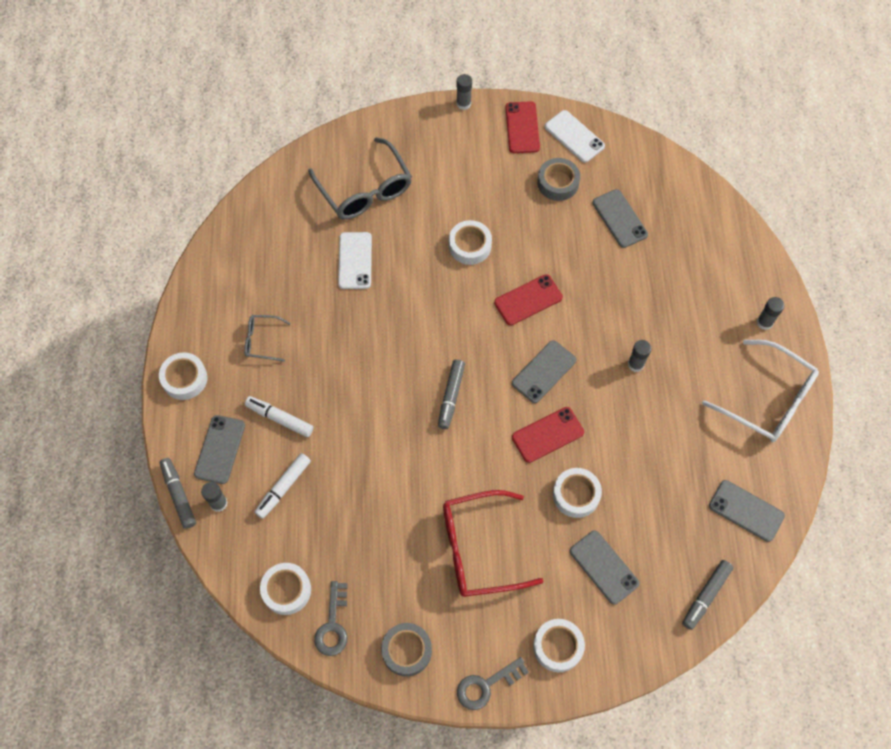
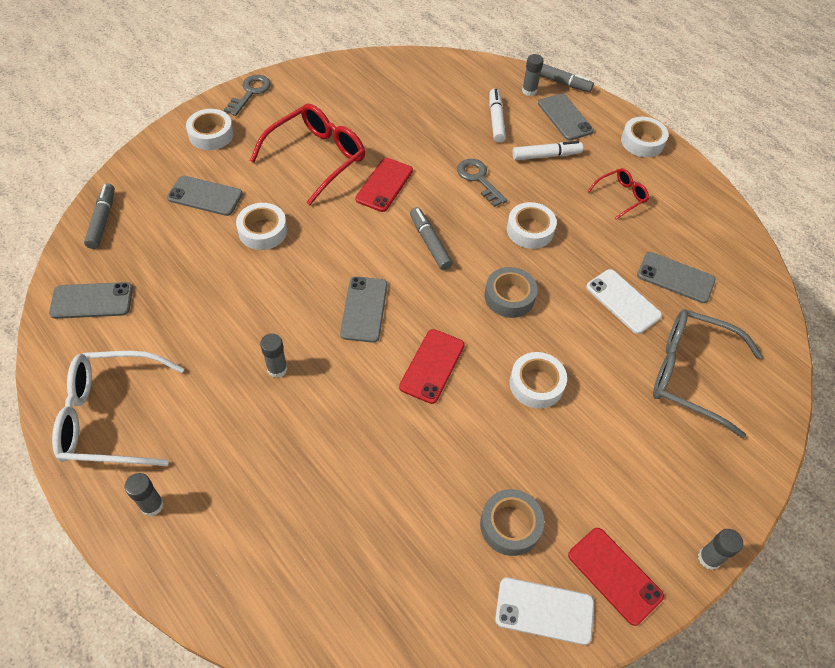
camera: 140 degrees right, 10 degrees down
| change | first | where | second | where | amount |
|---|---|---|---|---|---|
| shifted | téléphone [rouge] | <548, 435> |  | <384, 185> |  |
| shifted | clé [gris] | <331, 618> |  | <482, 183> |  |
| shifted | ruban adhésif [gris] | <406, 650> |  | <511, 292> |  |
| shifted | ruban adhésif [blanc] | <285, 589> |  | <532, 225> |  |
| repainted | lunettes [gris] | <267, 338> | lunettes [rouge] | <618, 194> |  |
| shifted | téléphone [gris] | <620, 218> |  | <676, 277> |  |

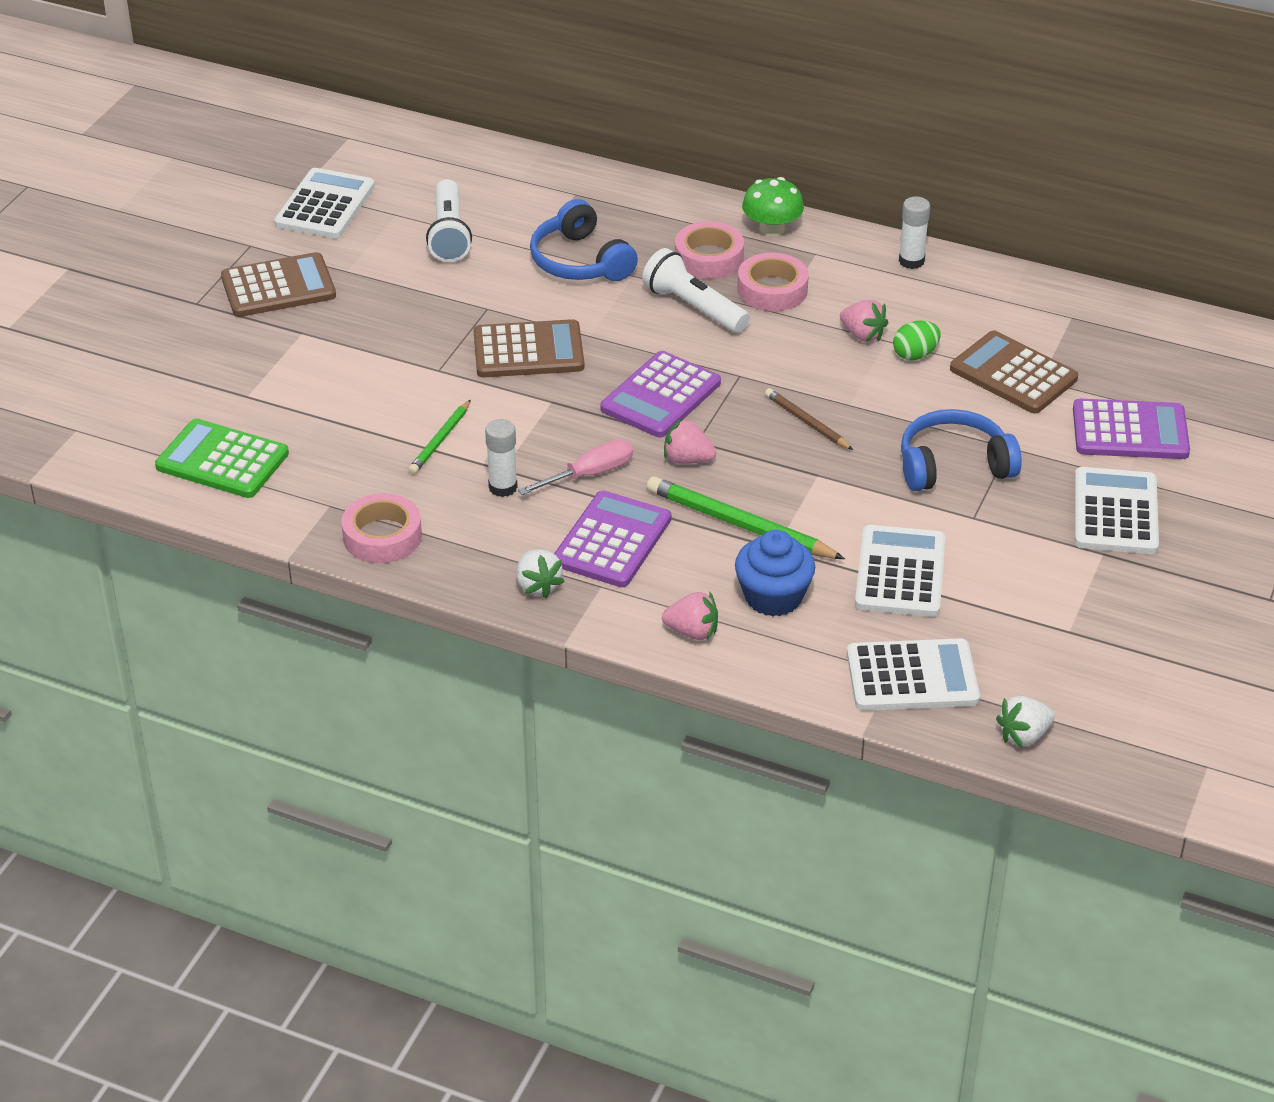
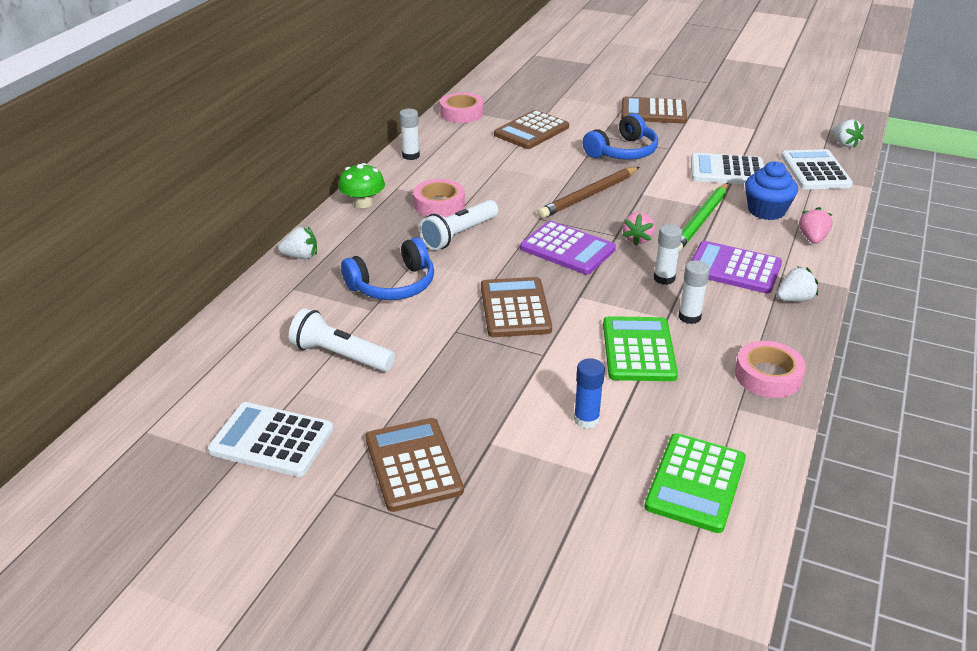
camera: 90 degrees left, 5 degrees down
| change | first | where | second | where | amount |
|---|---|---|---|---|---|
| new |  |  | fraise [blanc] | <297, 243> |  |
| rotated | lampe de poche [blanc] | <449, 220> |  | <342, 340> | 150 degrees counterclockwise |
| shifted | ruban adhésif [rose] | <709, 250> |  | <462, 107> |  |
| scaled | crayon [marron] | <809, 419> |  | <588, 193> | x1.74 |
| new |  |  | bâton de colle [bleu] | <589, 393> |  |
| rotated | casque audio [bleu] | <961, 450> |  | <620, 136> | 120 degrees counterclockwise |
| swapped | crayon [vert] | <439, 437> | calculatrice [vert] | <640, 348> |  |
| repainted | calculatrice [blanc] | <1117, 510> | calculatrice [marron] | <654, 110> |  |
| swapped | tournevis [rose] | <575, 467> | bâton de colle [blanc] | <668, 254> |  |
| gone | fraise [rose] | <864, 321> |  |  |  |
| gone | œuf [vert] | <917, 340> |  |  |  |
| gone | calculatrice [violet] | <1131, 429> |  |  |  |

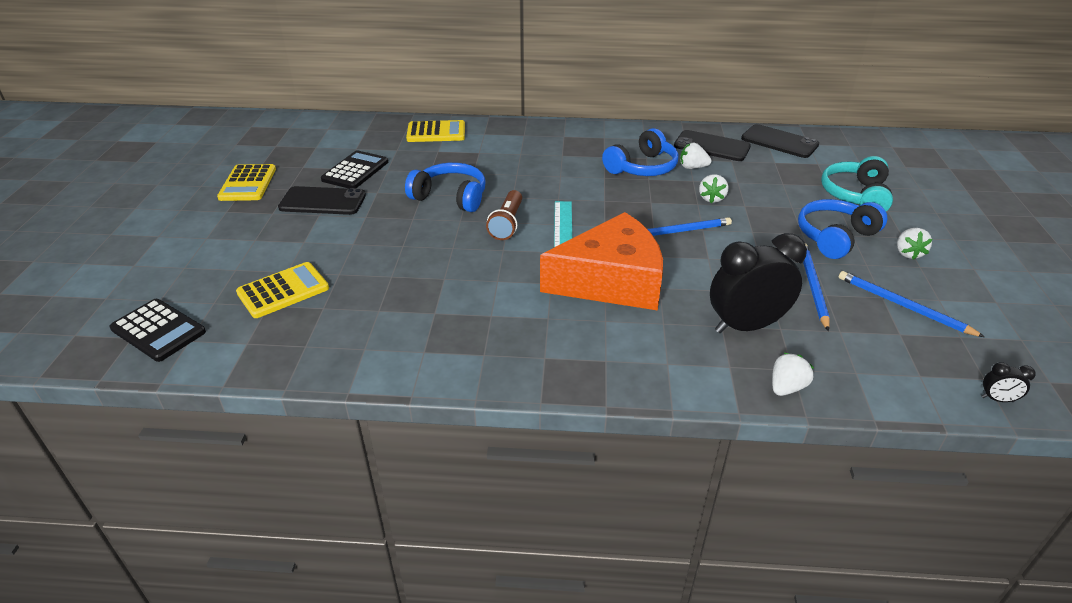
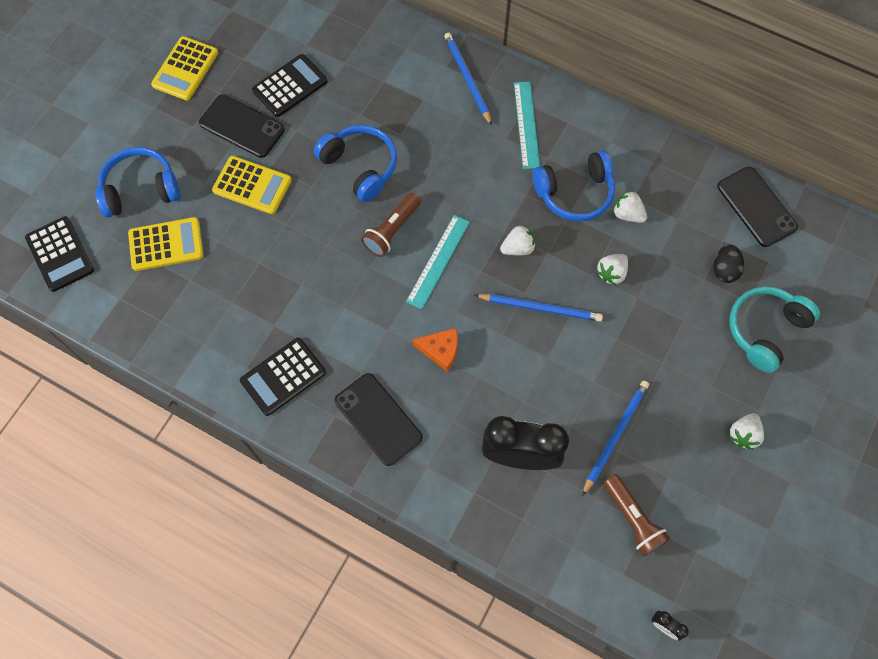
camera: 25 degrees right, 30 degrees up
| change | first | where | second | where | amount |
|---|---|---|---|---|---|
| shifted | casque audio [bleu] | <842, 229> |  | <137, 182> |  |
| shifted | calculatrice [jaune] | <435, 131> |  | <252, 185> |  |
| new |  |  | calculatrice [noir] | <283, 377> |  |
| shifted | téléphone [noir] | <712, 145> |  | <378, 419> |  |
| scaled | fromage [orange] | <601, 261> |  | <435, 350> | x0.40 |
| shifted | crayon [bleu] | <912, 304> |  | <468, 79> |  |
| shifted | fraise [blanc] | <793, 374> |  | <518, 240> |  |
| new |  |  | règle [turquoise] | <527, 125> |  |
| new |  |  | lampe de poche [marron] | <636, 515> |  |
| new |  |  | œuf [noir] | <729, 263> |  |

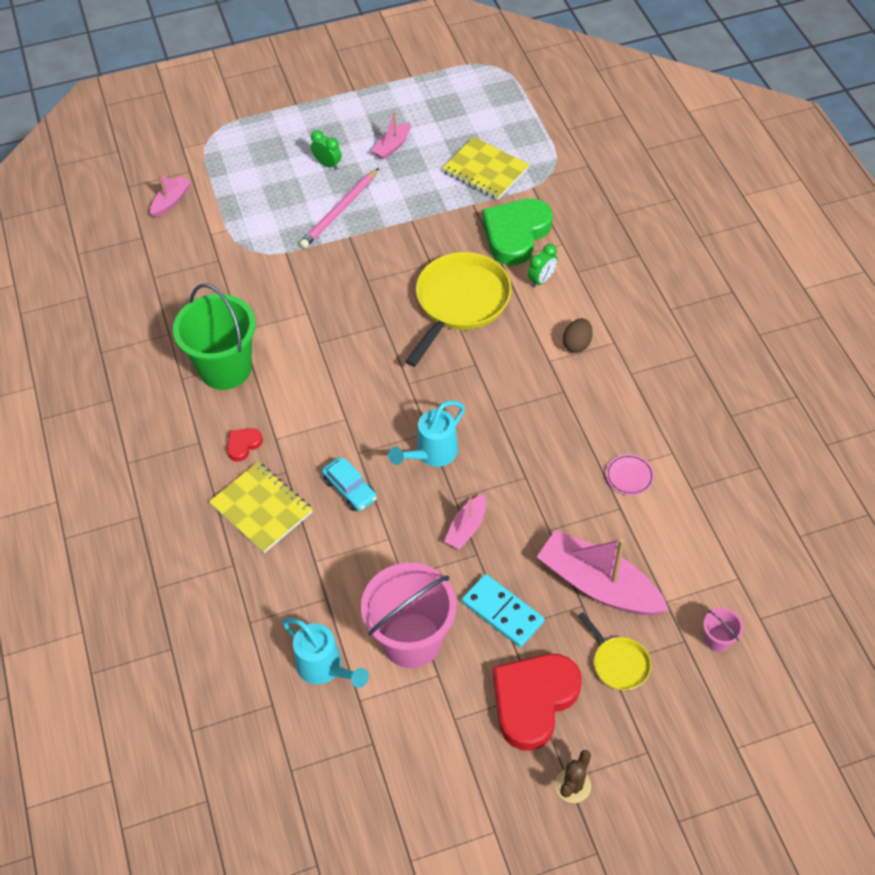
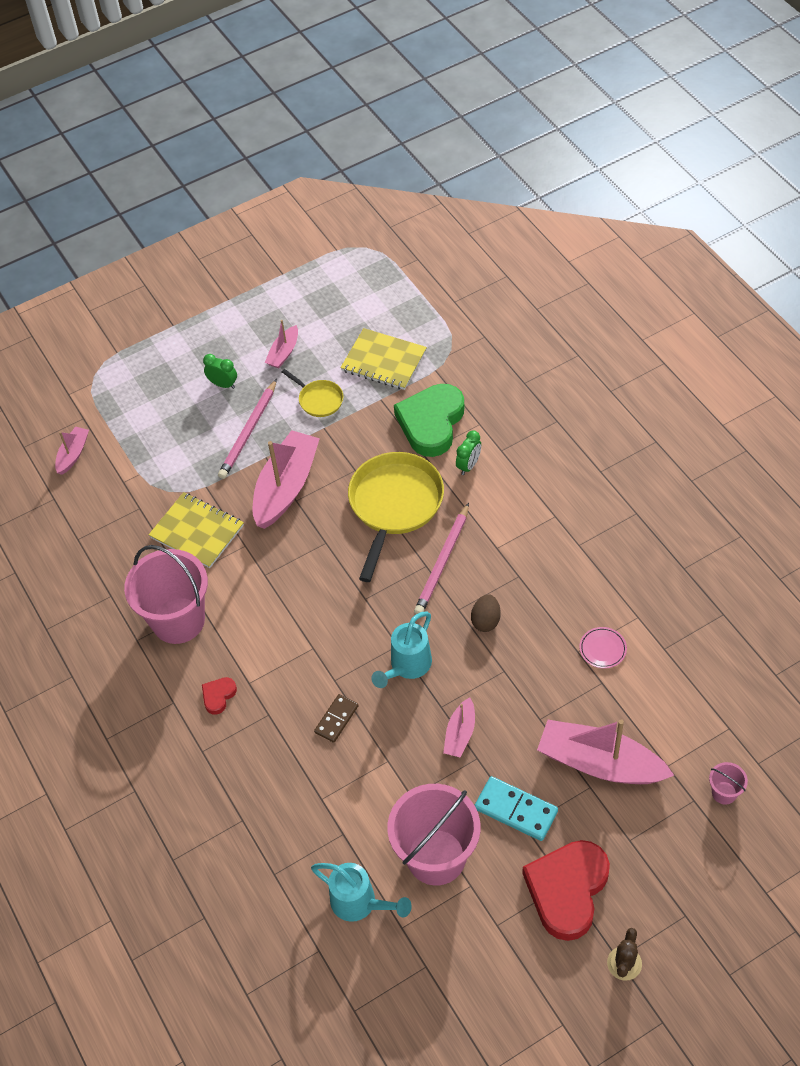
camera: 10 degrees left, 0 degrees up
| change | first | where | second | where | amount |
|---|---|---|---|---|---|
| repainted | seau [vert] | <214, 336> | seau [rose] | <166, 594> |  |
| shifted | carnet [jaune] | <261, 507> |  | <196, 530> |  |
| new |  |  | bateau [rose] | <286, 479> |  |
| shifted | poêle [jaune] | <614, 651> |  | <312, 393> |  |
| swapped | voiture [turquoise] | <349, 484> | domino [marron] | <336, 718> |  |
| new |  |  | crayon [rose] | <441, 558> |  |
| shifted | œuf [marron] | <578, 335> |  | <485, 613> |  |

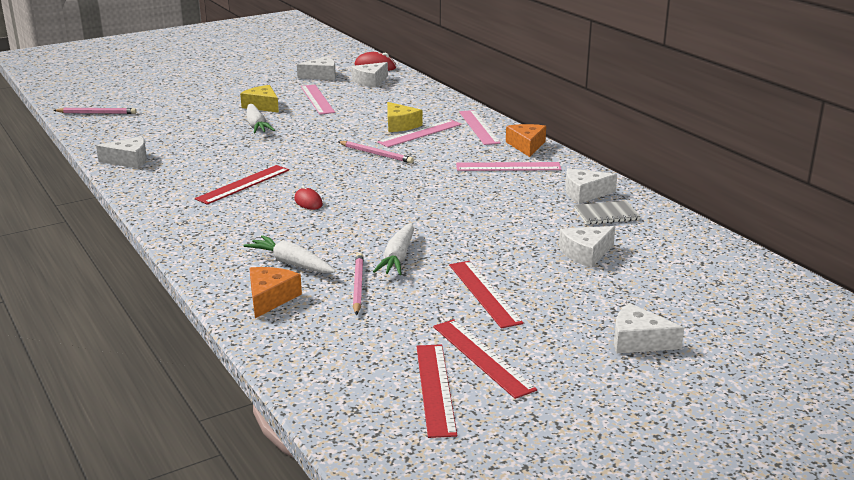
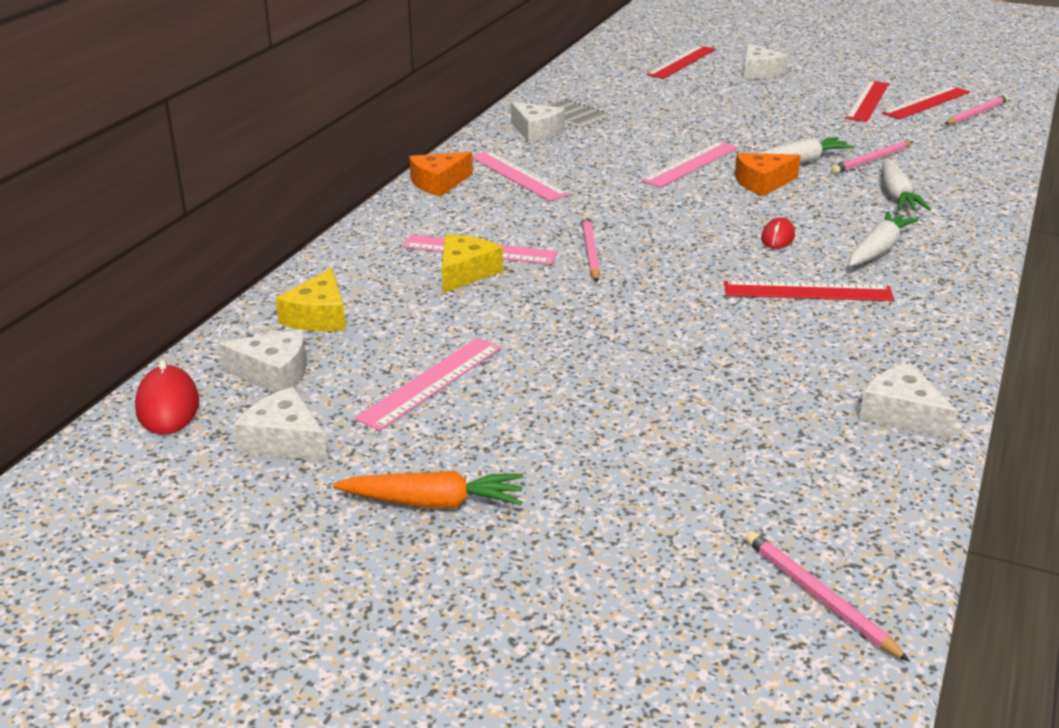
camera: 125 degrees left, 5 degrees up
| change | first | where | second | where | amount |
|---|---|---|---|---|---|
| shifted | fromage [jaune] | <259, 99> |  | <310, 299> |  |
| new |  |  | carotte [orange] | <428, 489> |  |
| shifted | règle [rose] | <480, 127> |  | <689, 164> |  |
| shifted | règle [rouge] | <486, 295> |  | <681, 62> |  |
| shifted | fromage [orange] | <275, 292> |  | <768, 174> |  |
| shifted | carotte [blanc] | <260, 119> |  | <884, 238> |  |
| new |  |  | crayon [rose] | <977, 110> |  |
| gone | fromage [blanc] | <587, 247> |  |  |  |

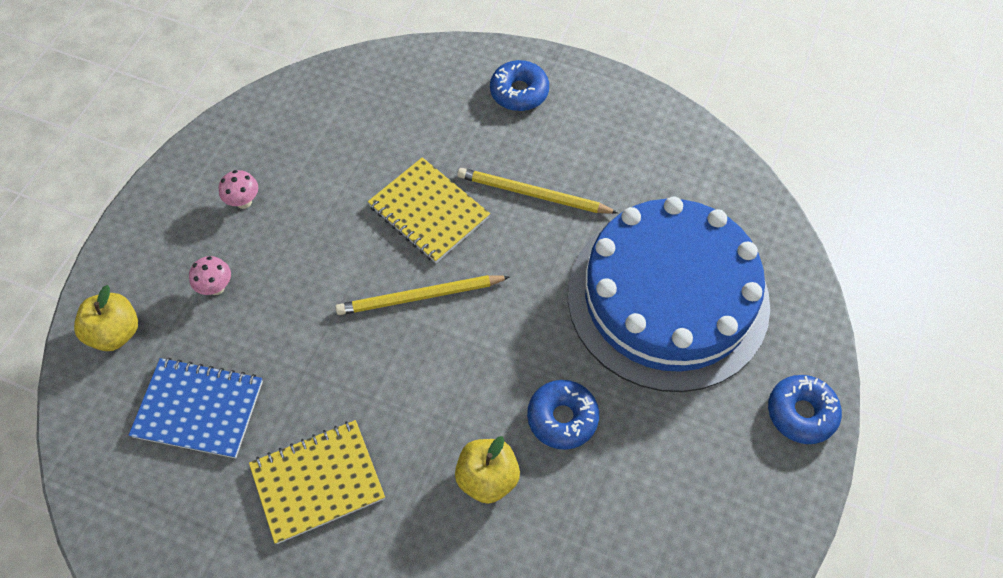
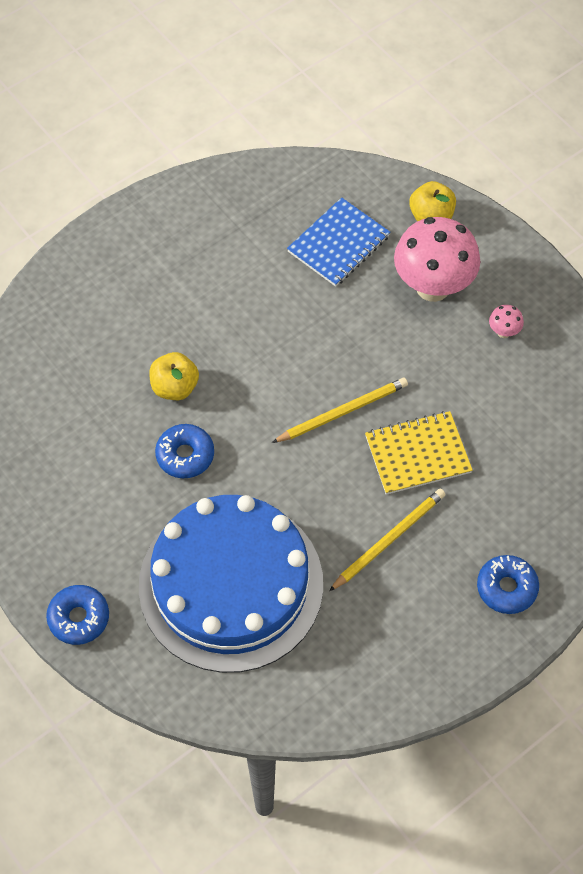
camera: 120 degrees right, 0 degrees up
| change | first | where | second | where | amount |
|---|---|---|---|---|---|
| rotated | crayon [jaune] | <422, 295> |  | <340, 410> | 45 degrees clockwise |
| scaled | champignon [rose] | <210, 275> |  | <437, 259> | x2.49 |
| gone | carnet [jaune] | <317, 482> |  |  |  |

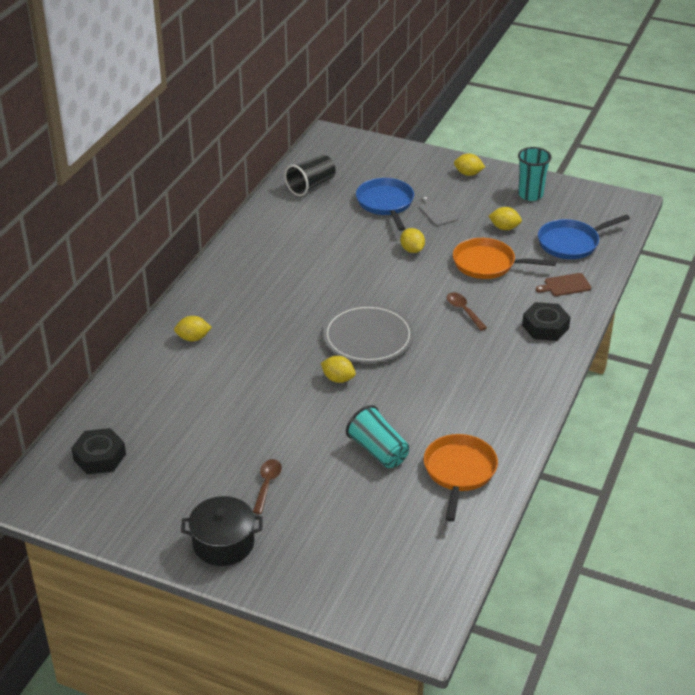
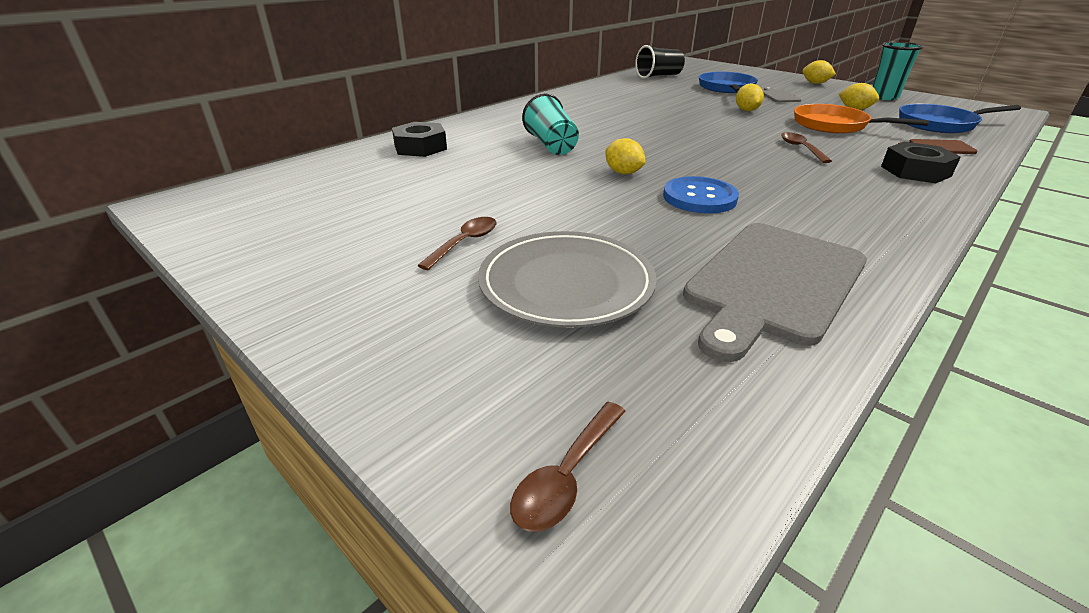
camera: 20 degrees right, 5 degrees down
| change | first | where | second | where | amount |
|---|---|---|---|---|---|
| shifted | écrou [noir] | <98, 451> |  | <419, 139> |  |
| shifted | assiette [gris] | <368, 333> |  | <567, 279> |  |
| new |  |  | cuillère [marron] | <568, 467> |  |
| shifted | gobelet [turquoise] | <377, 436> |  | <550, 124> |  |
| new |  |  | bouton [bleu] | <701, 195> |  |
| swapped | poêle [orange] | <461, 478> | planche à découper [gris] | <775, 292> |  |
| gone | citron [jaune] | <193, 328> |  |  |  |
| gone | marmite [noir] | <222, 531> |  |  |  |

